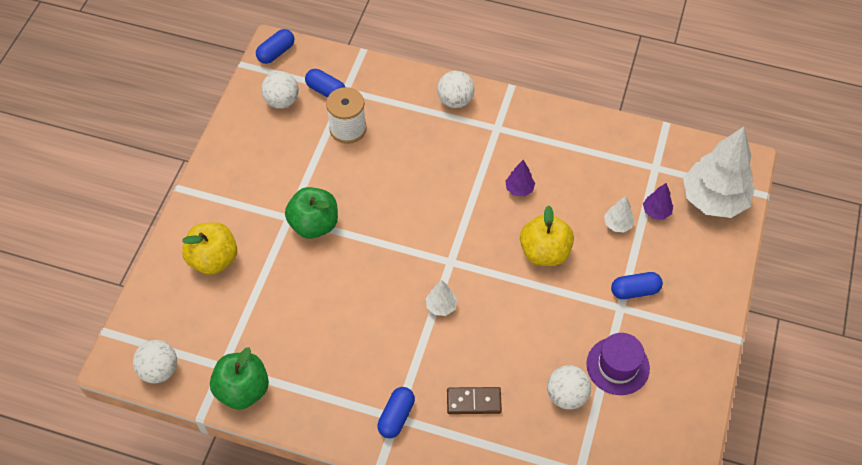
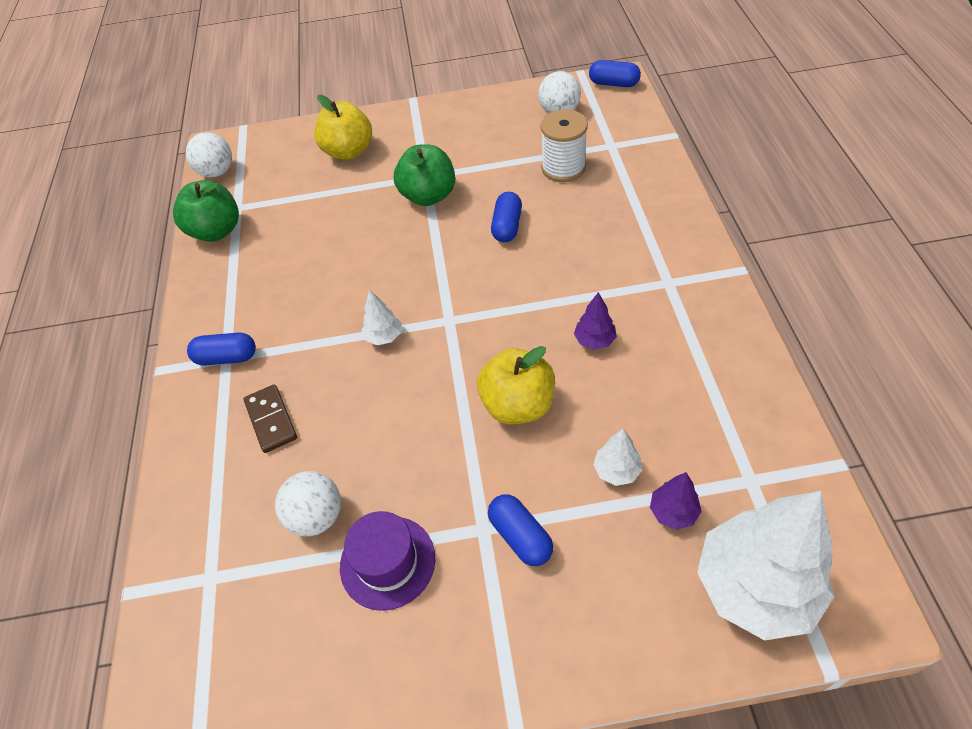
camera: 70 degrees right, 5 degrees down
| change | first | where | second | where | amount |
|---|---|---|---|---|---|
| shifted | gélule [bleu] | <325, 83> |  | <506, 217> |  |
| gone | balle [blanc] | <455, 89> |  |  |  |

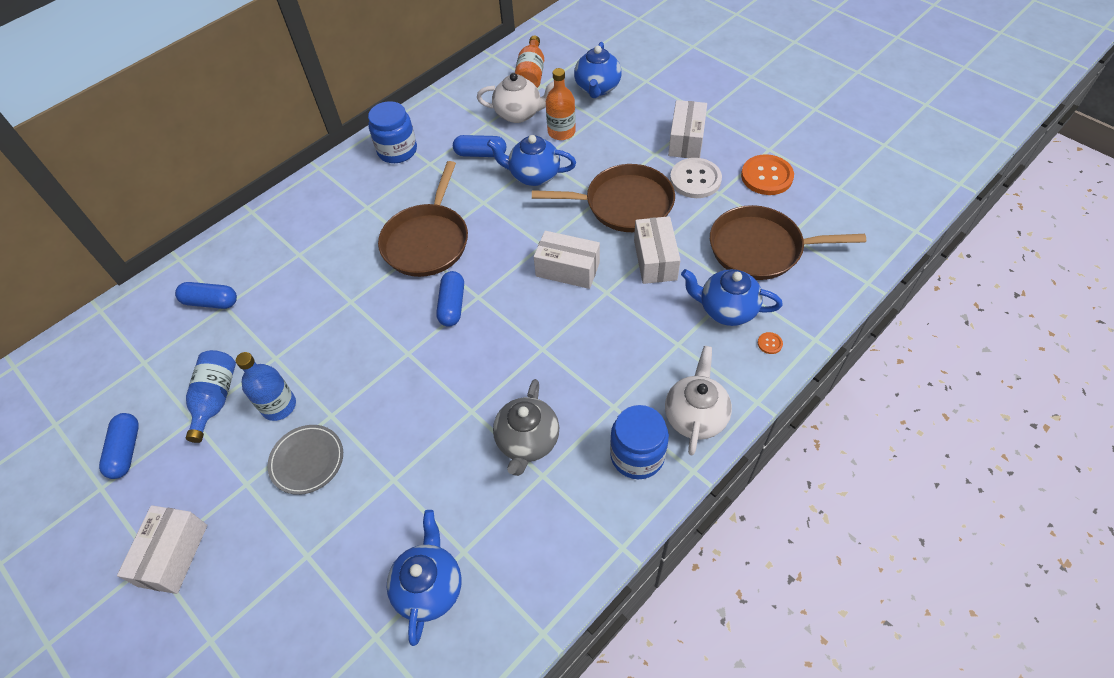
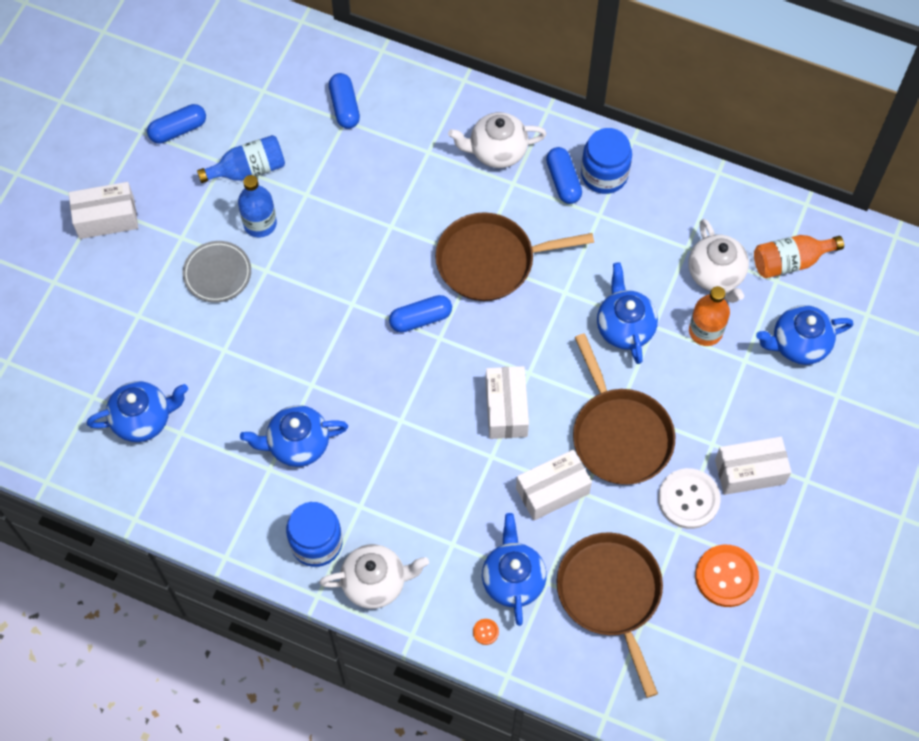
camera: 65 degrees right, 10 degrees up
| change | first | where | second | where | amount |
|---|---|---|---|---|---|
| repainted | théière [gris] | <526, 427> | théière [bleu] | <294, 436> |  |
| new |  |  | théière [blanc] | <497, 140> |  |
| shifted | gélule [bleu] | <479, 146> |  | <564, 175> |  |

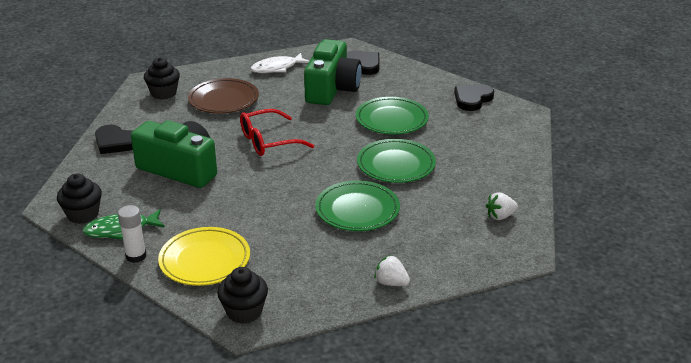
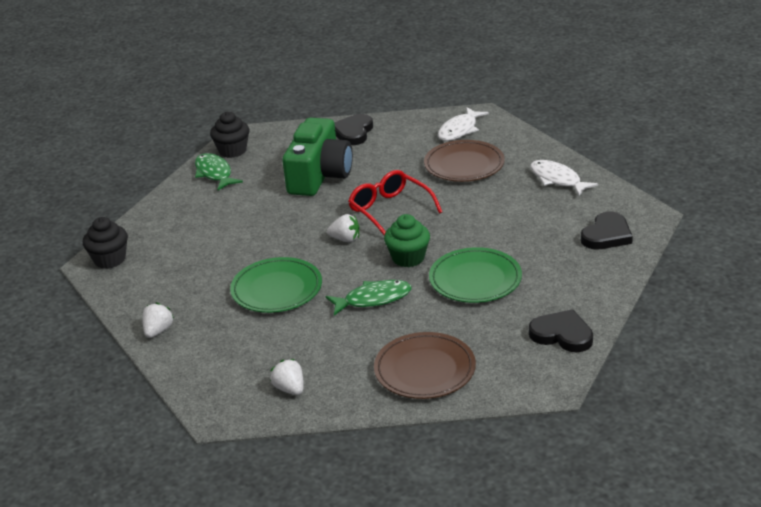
camera: 80 degrees right, 0 degrees up
| change | first | where | second | where | amount |
|---|---|---|---|---|---|
| swapped | assiette [vert] | <396, 161> | poisson [vert] | <368, 298> |  |
| new |  |  | fraise [blanc] | <343, 228> |  |
| new |  |  | assiette [marron] | <425, 365> |  |
| new |  |  | muffin [vert] | <407, 240> |  |
| swapped | muffin [noir] | <162, 78> | poisson [blanc] | <463, 124> |  |
| gone | bâton de colle [blanc] | <132, 234> |  |  |  |
| gone | assiette [jaune] | <204, 256> |  |  |  |
| gone | appareil photo [vert] | <333, 72> |  |  |  |

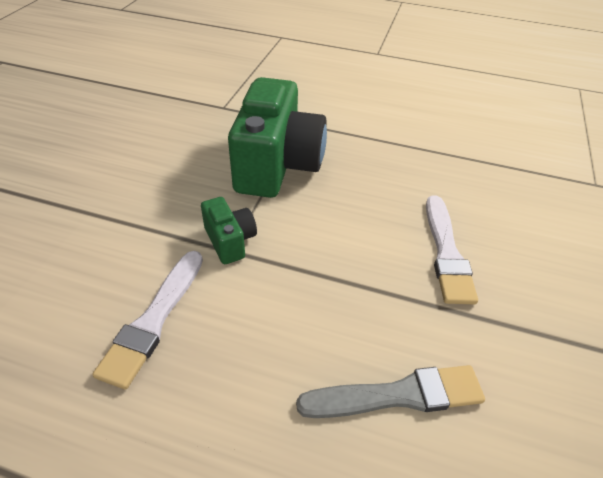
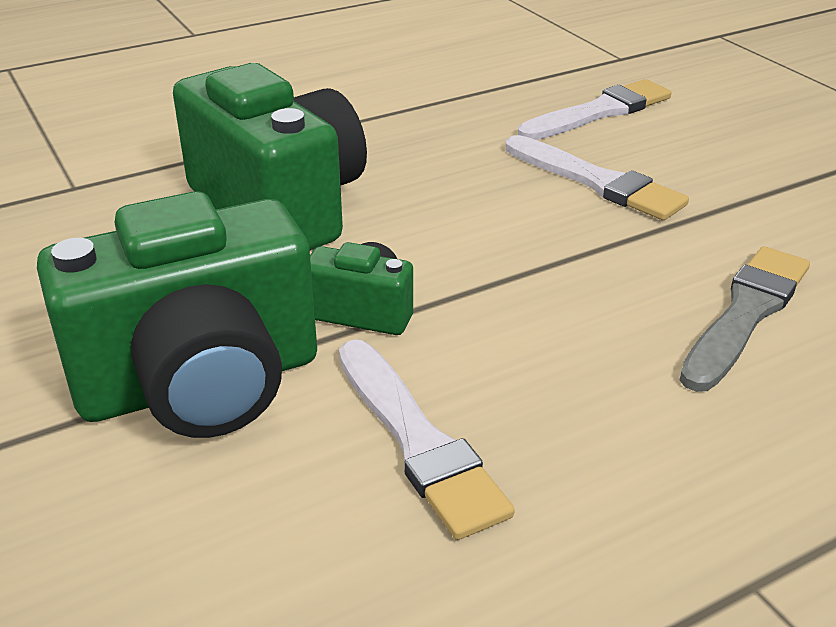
camera: 45 degrees left, 10 degrees down
| change | first | where | second | where | amount |
|---|---|---|---|---|---|
| new |  |  | appareil photo [vert] | <177, 314> |  |
| new |  |  | pinceau [blanc] | <594, 109> |  |

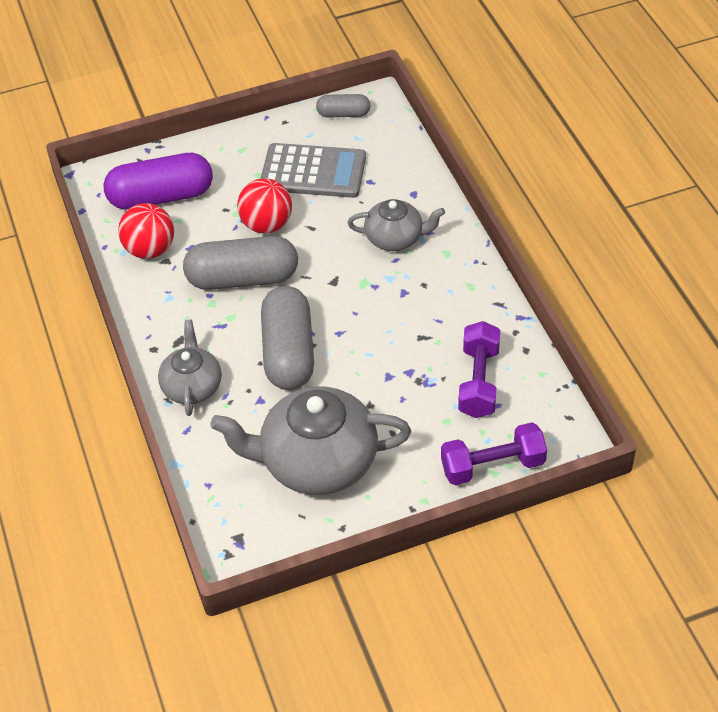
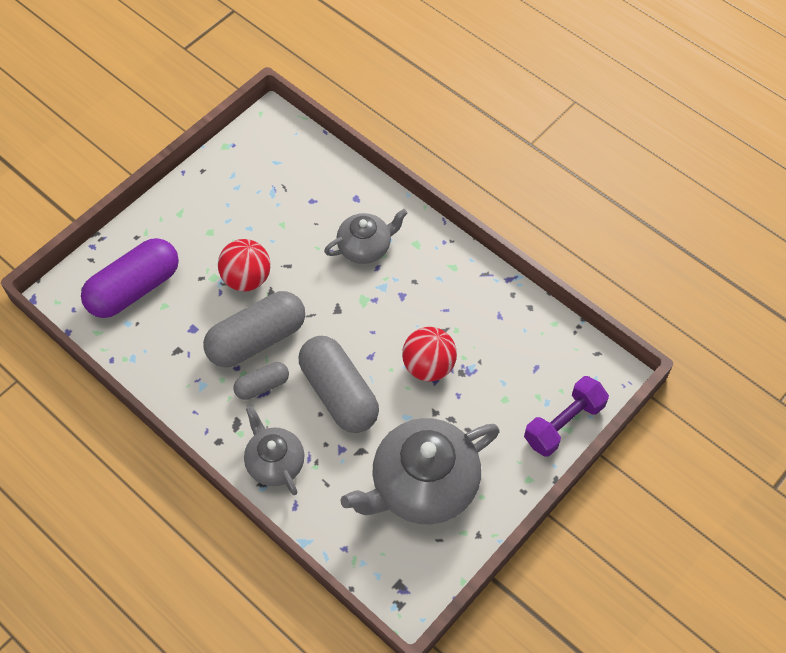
camera: 30 degrees left, 10 degrees up
| change | first | where | second | where | amount |
|---|---|---|---|---|---|
| shifted | gélule [gris] | <343, 105> |  | <261, 381> |  |
| shifted | balle [rouge] | <146, 231> |  | <429, 354> |  |
| gone | calculatrice [gris] | <313, 170> |  |  |  |
| gone | haltère [violet] | <479, 369> |  |  |  |

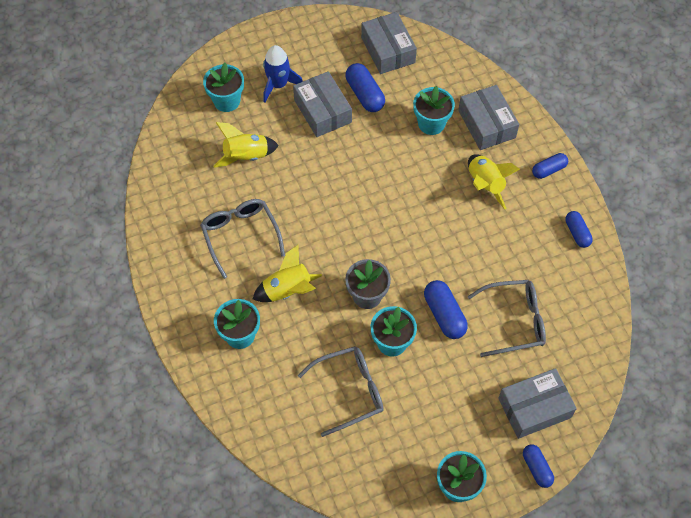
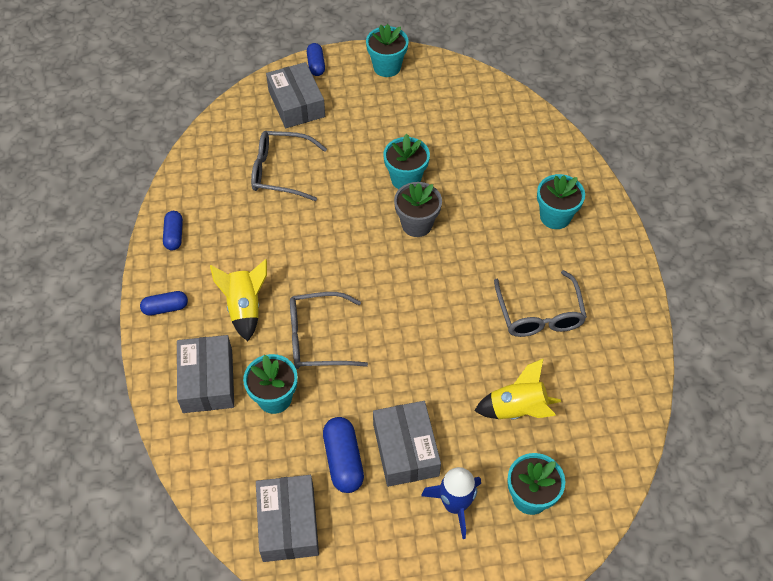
camera: 165 degrees left, 5 degrees down
| change | first | where | second | where | amount |
|---|---|---|---|---|---|
| rotated | boîte [gris] | <537, 403> |  | <295, 95> | 75 degrees clockwise |
| shifted | lunettes [gris] | <341, 391> |  | <329, 330> |  |
| gone | fusée [jaune] | <287, 273> |  |  |  |
| gone | gélule [bleu] | <446, 309> |  |  |  |

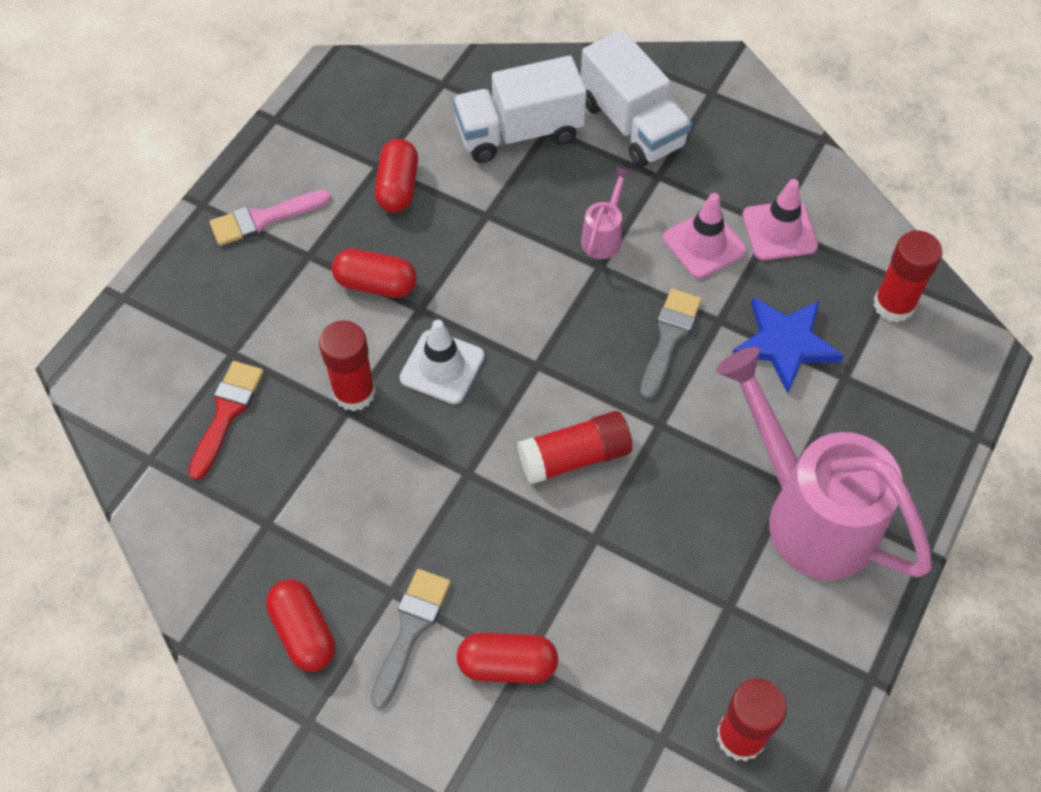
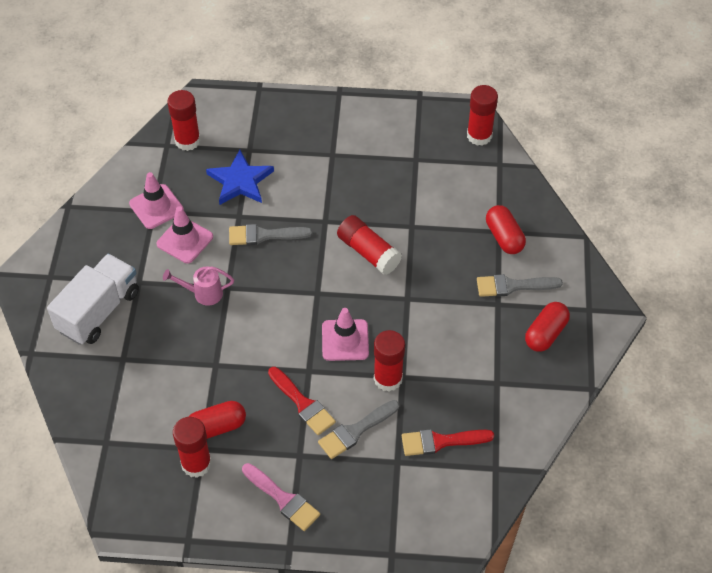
camera: 115 degrees left, 5 degrees down
| change | first | where | second | where | amount |
|---|---|---|---|---|---|
| new |  |  | bâton de colle [rouge] | <192, 447> |  |
| swapped | gélule [rouge] | <374, 273> | pinceau [rouge] | <302, 401> |  |
| new |  |  | pinceau [gris] | <358, 429> |  |
| repainted | cône de chantier [blanc] | <442, 362> | cône de chantier [rose] | <345, 334> |  |
| gone | camion [blanc] | <520, 109> |  |  |  |
| gone | arrosoir [rose] | <824, 463> |  |  |  |

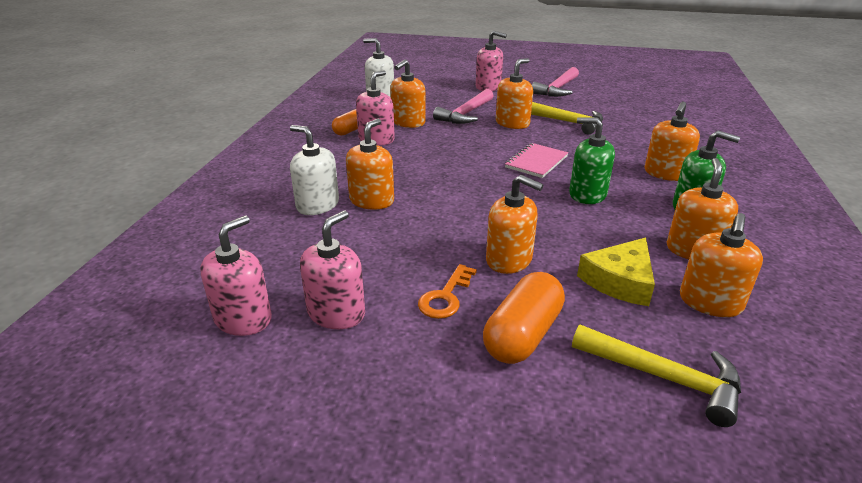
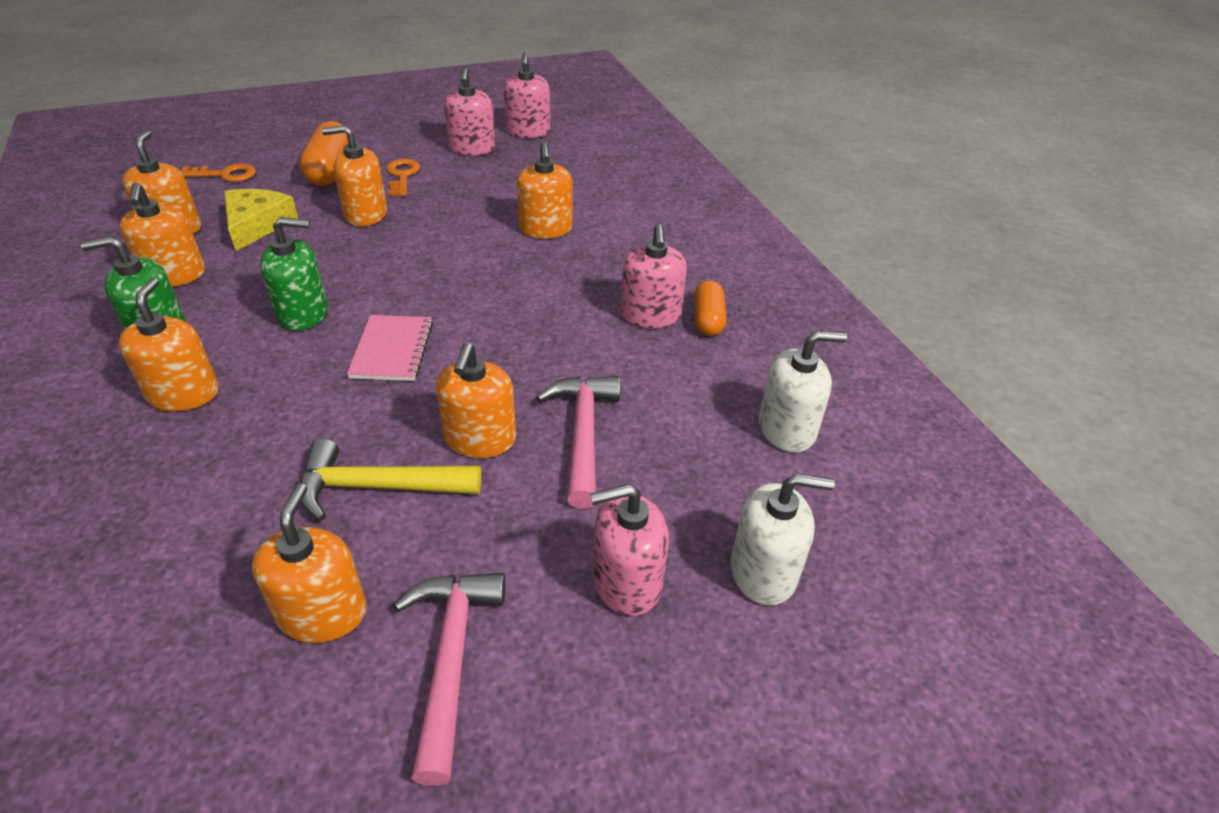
camera: 145 degrees right, 10 degrees up
| change | first | where | second | where | amount |
|---|---|---|---|---|---|
| swapped | marteau [jaune] | <656, 376> | clé [orange] | <218, 172> |  |
| shifted | distributeur de savon [orange] | <408, 93> |  | <309, 563> |  |
| shifted | distributeur de savon [blanc] | <314, 170> |  | <783, 539> |  |

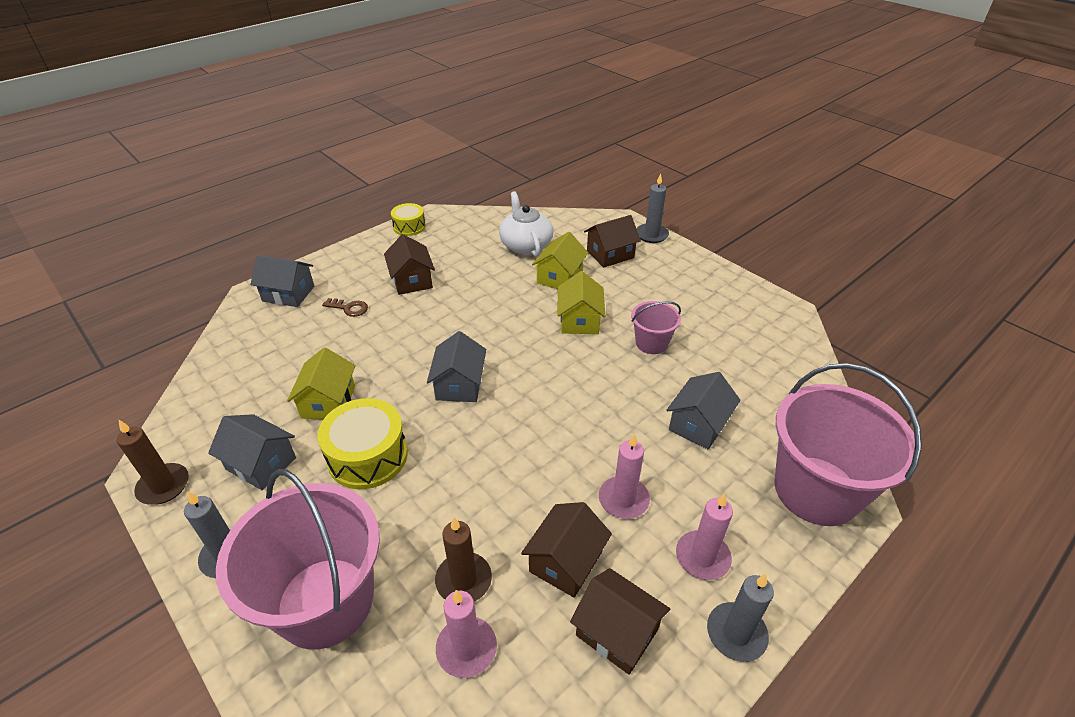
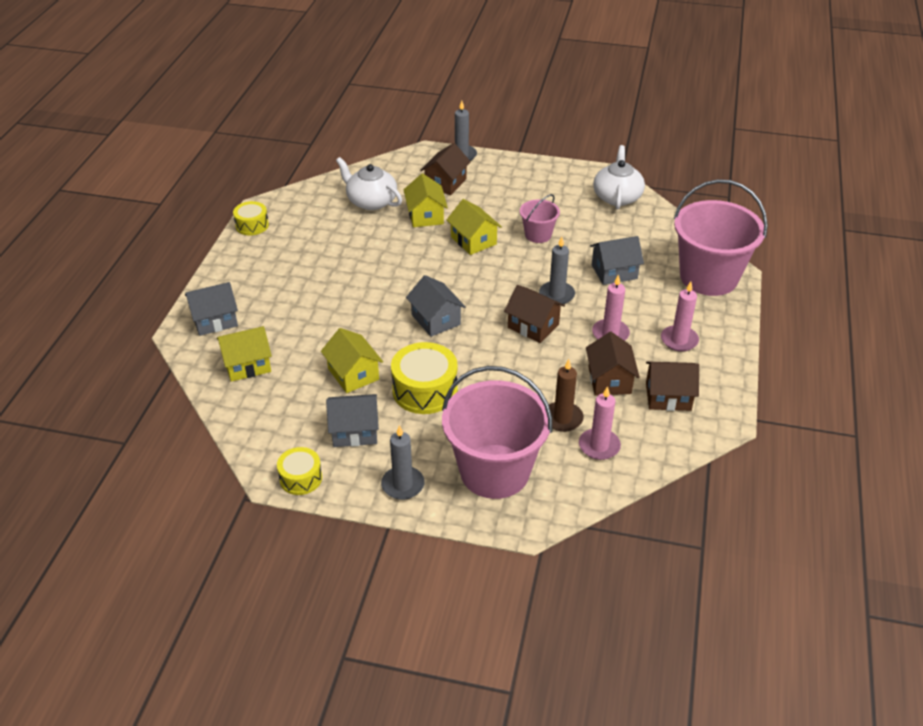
camera: 35 degrees left, 0 degrees up
| change | first | where | second | where | amount |
|---|---|---|---|---|---|
| new |  |  | maison [jaune] | <244, 354> |  |
| swapped | bougie [marron] | <153, 462> | tambour [jaune] | <299, 471> |  |
| shifted | maison [marron] | <409, 264> |  | <534, 314> |  |
| shifted | bougie [gris] | <740, 618> |  | <557, 270> |  |
| rotated | maison [gris] | <703, 411> |  | <617, 260> | 75 degrees clockwise |
| new |  |  | théière [blanc] | <619, 177> |  |
| gone | clé [marron] | <345, 307> |  |  |  |

